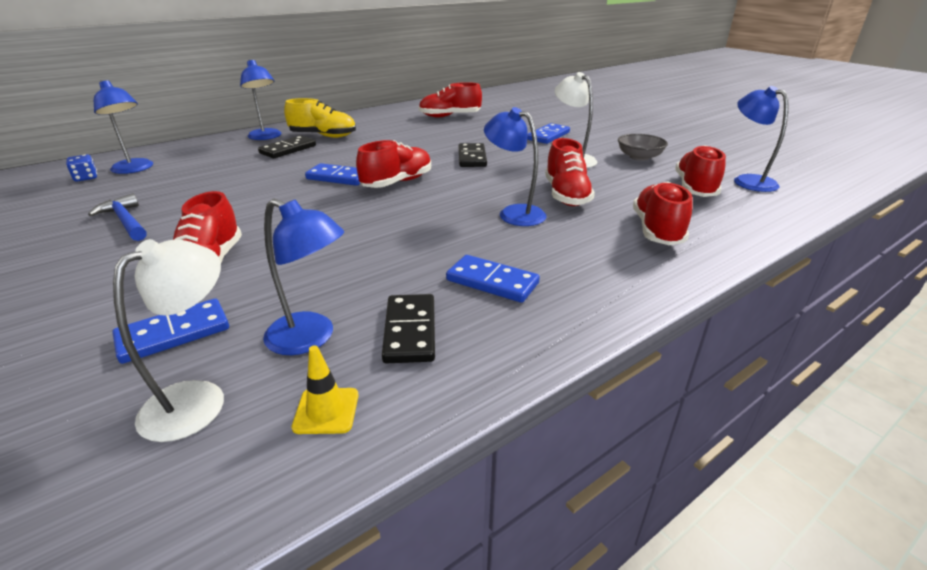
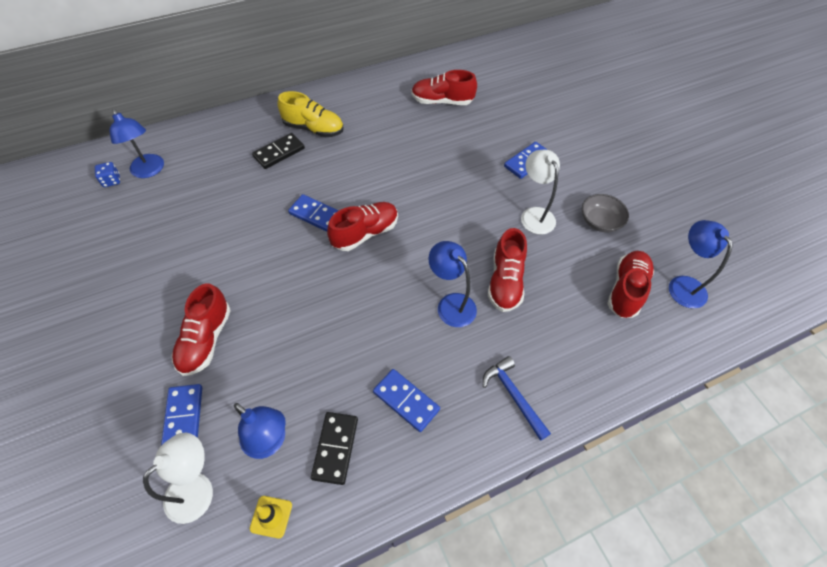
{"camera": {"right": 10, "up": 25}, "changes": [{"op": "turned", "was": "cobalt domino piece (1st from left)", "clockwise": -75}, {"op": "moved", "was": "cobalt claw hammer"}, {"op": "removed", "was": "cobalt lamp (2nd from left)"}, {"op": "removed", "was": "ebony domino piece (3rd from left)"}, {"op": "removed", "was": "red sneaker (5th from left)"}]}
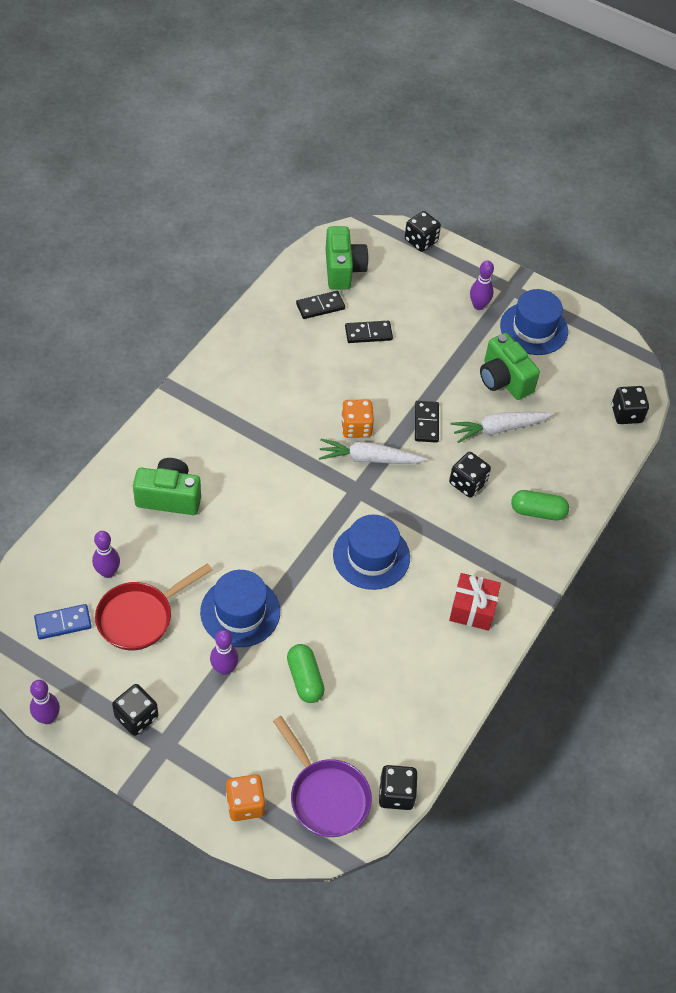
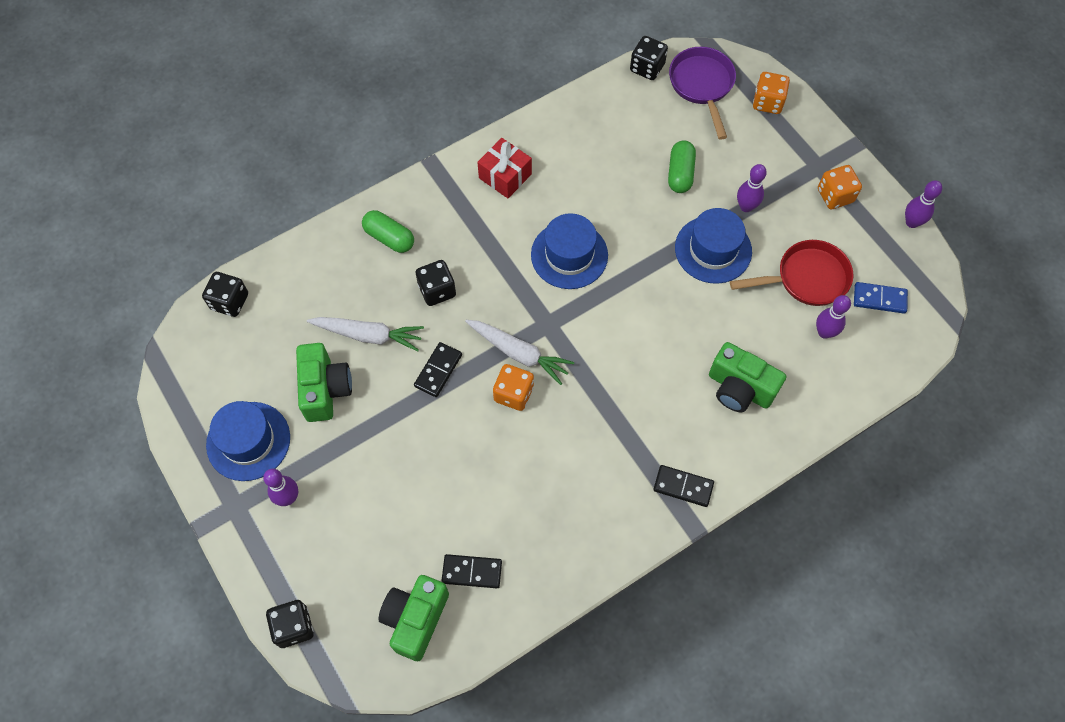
{"camera": {"right": -150, "up": 10}, "changes": [{"op": "moved", "was": "ebony domino piece (2nd from left in the first image)", "now": "ebony domino piece (3rd from left)"}, {"op": "recoloured", "was": "ebony dice (1st from left)", "now": "orange dice (3rd from left)"}]}
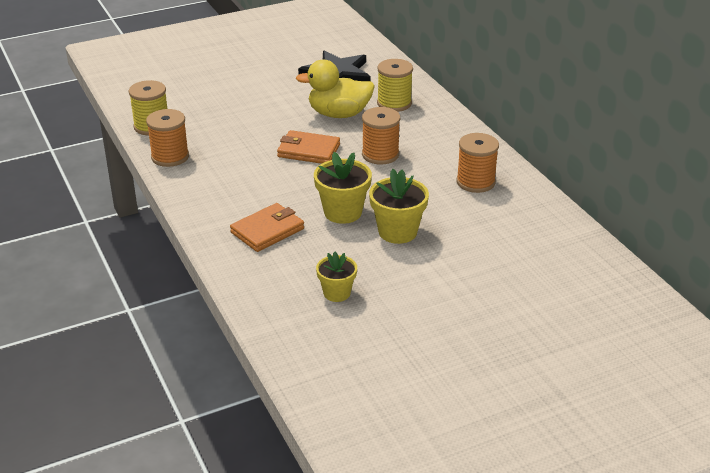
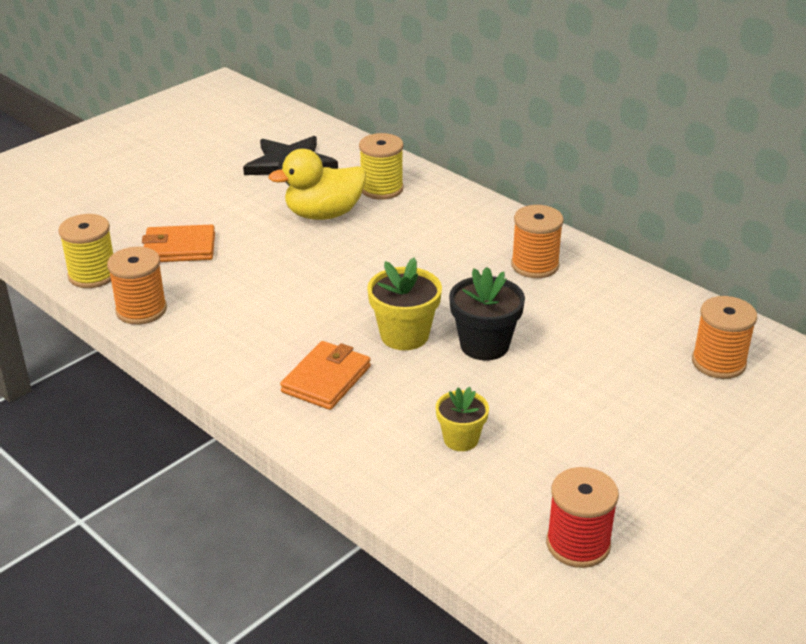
{"camera": {"right": -20, "up": 0}, "changes": [{"op": "moved", "was": "orange billfold (2nd from left in the first image)", "now": "orange billfold (1st from left)"}, {"op": "recoloured", "was": "golden flower pot (3rd from left)", "now": "ebony flower pot"}, {"op": "added", "now": "red spool"}, {"op": "moved", "was": "orange spool (2nd from left in the first image)", "now": "orange spool (3rd from left)"}]}
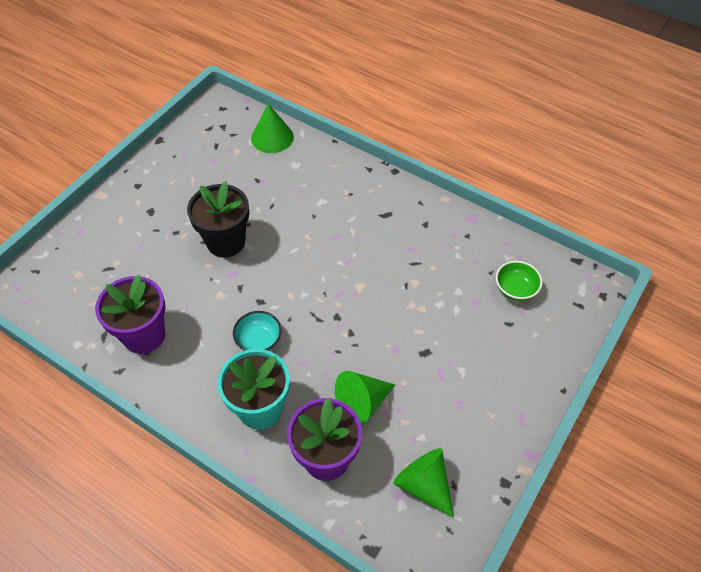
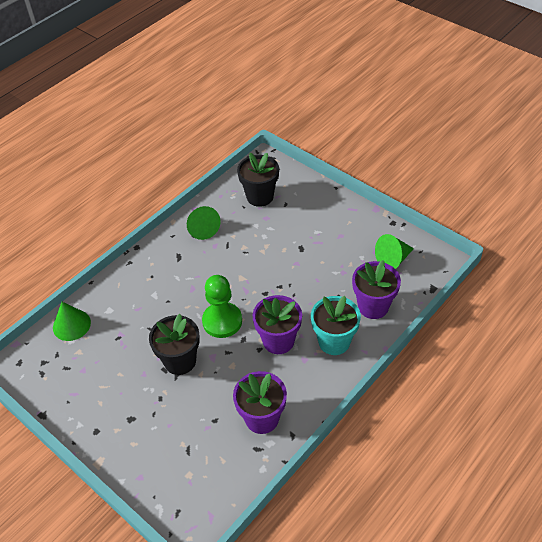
{"camera": {"right": -80, "up": -5}, "changes": [{"op": "moved", "was": "emerald solid cone (2nd from left)"}, {"op": "added", "now": "emerald game pawn"}, {"op": "replaced", "was": "emerald deep dish", "now": "ebony flower pot (2nd from left)"}, {"op": "replaced", "was": "teal deep dish", "now": "royal purple flower pot (2nd from left)"}]}
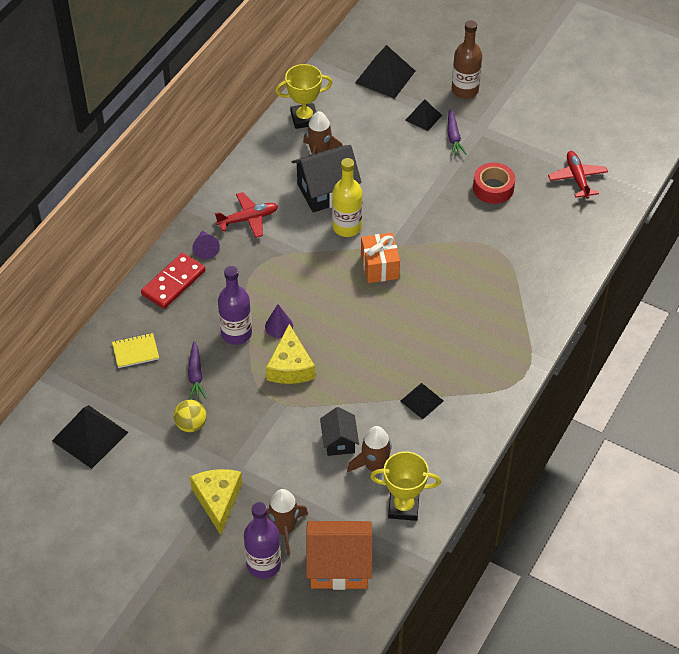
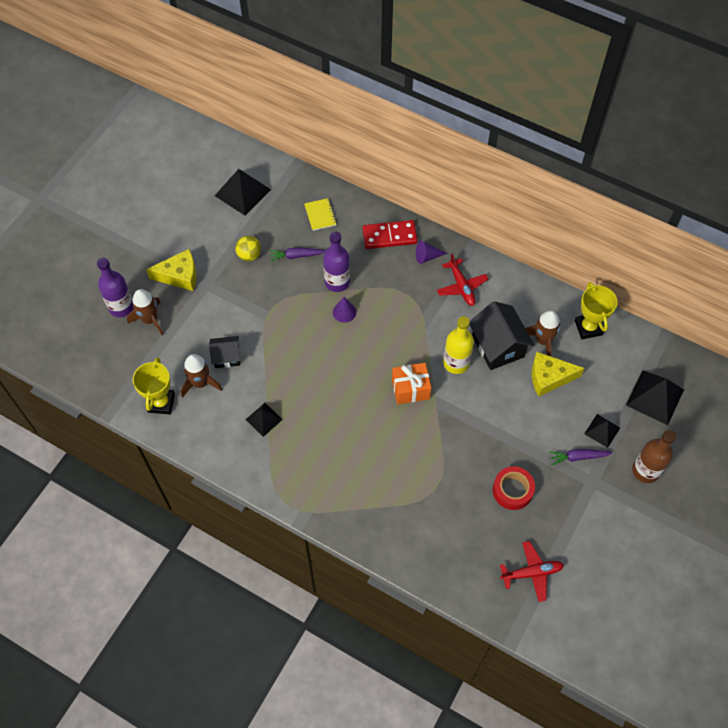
{"camera": {"right": 90, "up": 10}, "changes": [{"op": "turned", "was": "red domino piece", "clockwise": -45}, {"op": "moved", "was": "golden cheese (2nd from left)"}, {"op": "removed", "was": "orange cottage"}]}
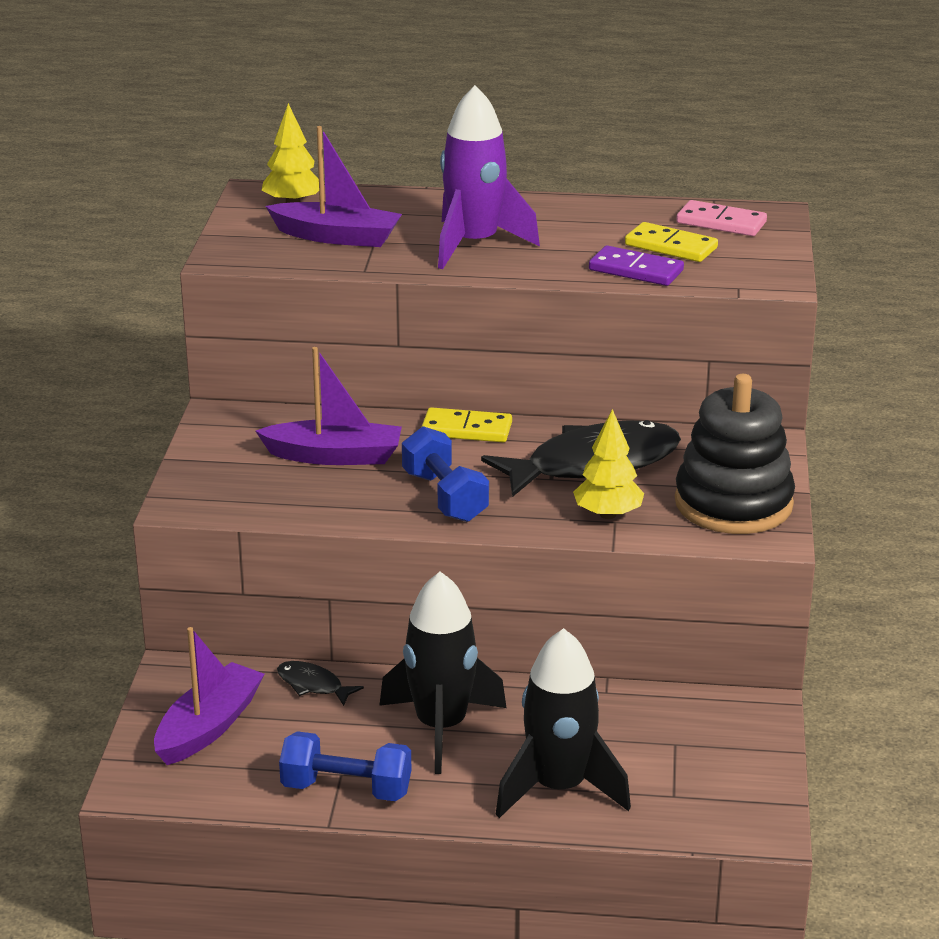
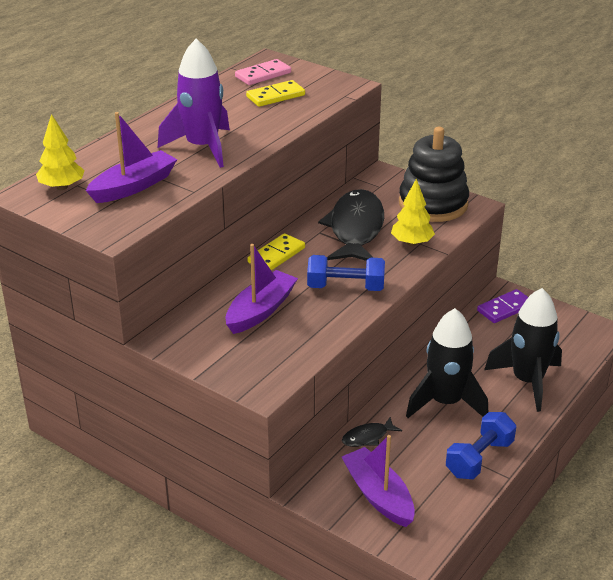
{"camera": {"right": -60, "up": 5}, "changes": [{"op": "moved", "was": "royal purple domino piece"}]}
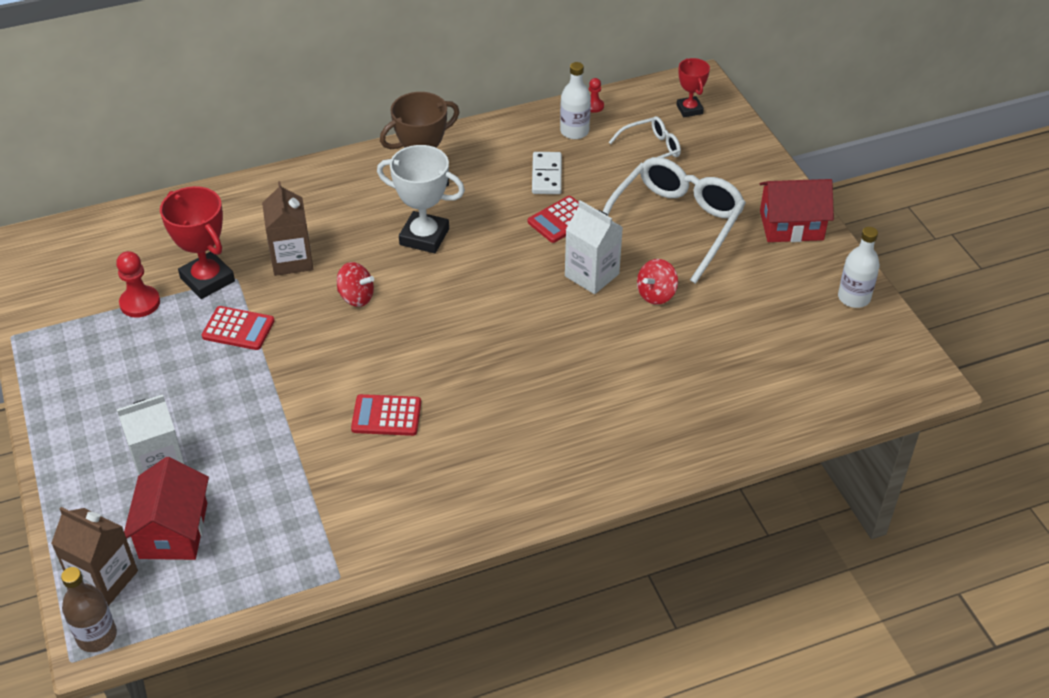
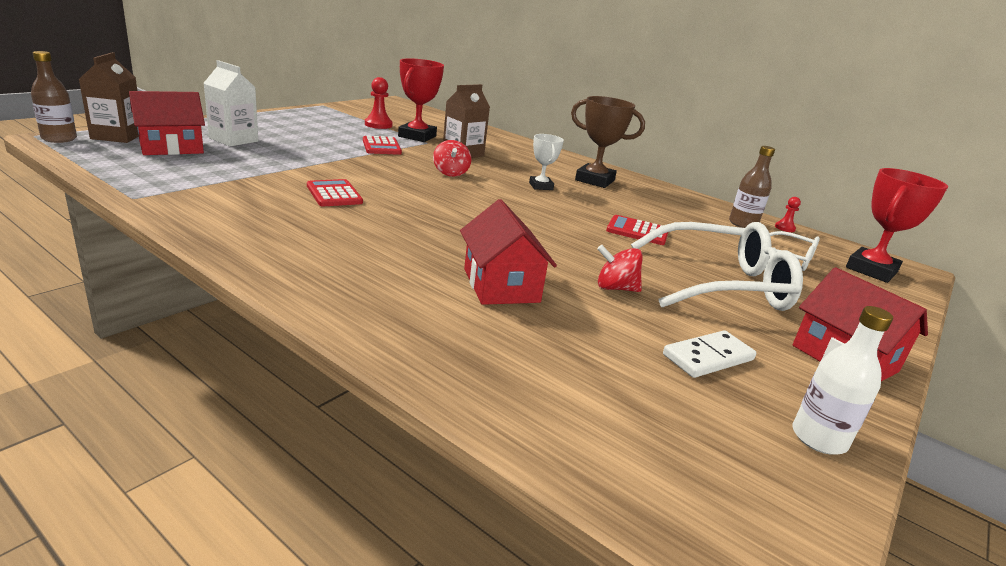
{"camera": {"right": 55, "up": -20}, "changes": [{"op": "added", "now": "red cottage (2nd from left)"}, {"op": "resized", "was": "white trophy", "ratio": 0.59}, {"op": "moved", "was": "white domino piece"}, {"op": "recoloured", "was": "white bottle (1st from left)", "now": "dark brown bottle (2nd from left)"}, {"op": "resized", "was": "red trophy (2nd from left)", "ratio": 1.69}, {"op": "removed", "was": "white carton (2nd from left)"}]}
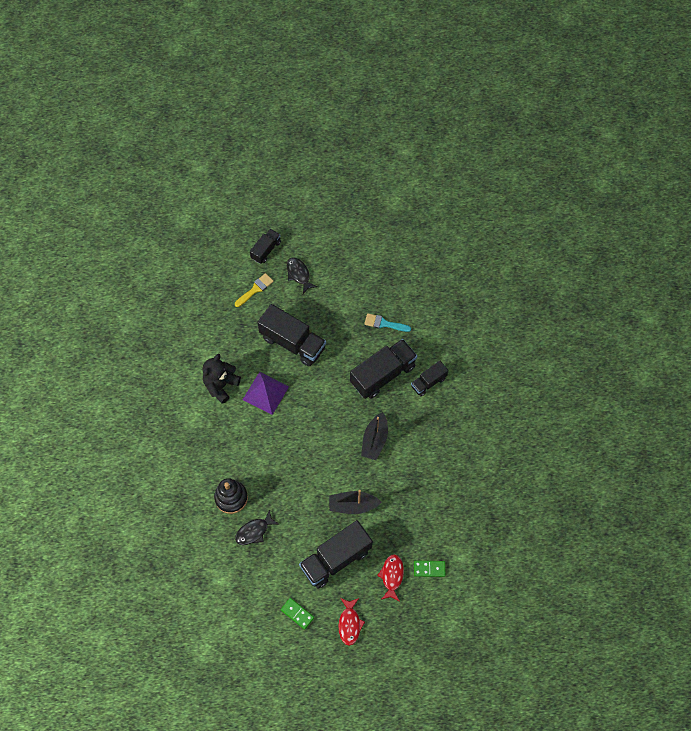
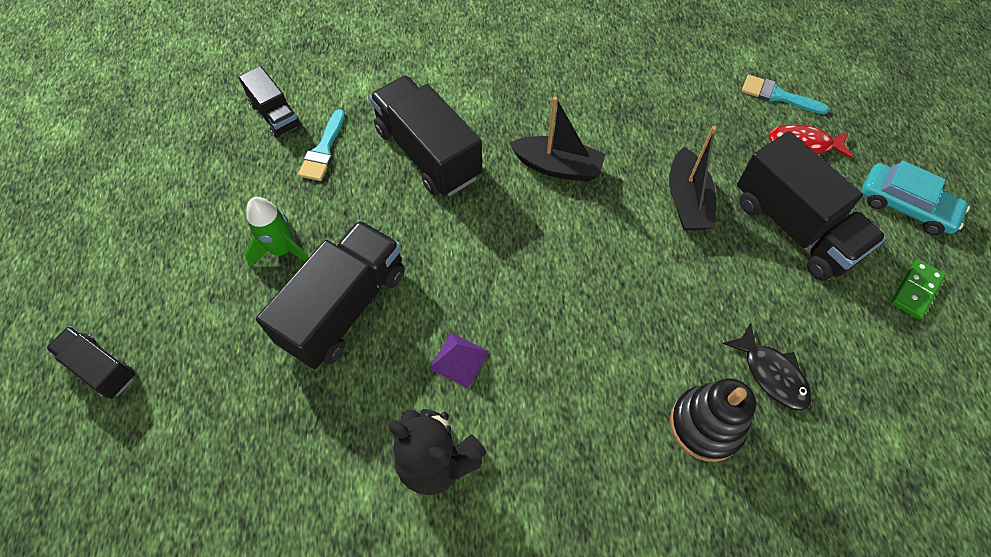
{"camera": {"right": -90, "up": -5}, "changes": [{"op": "moved", "was": "ebony toy truck (5th from left in the first image)", "now": "ebony toy truck (2nd from left)"}, {"op": "added", "now": "emerald spaceship"}, {"op": "resized", "was": "royal purple solid pyramid", "ratio": 0.58}, {"op": "replaced", "was": "emerald domino piece (2nd from left)", "now": "teal paint brush (2nd from left)"}, {"op": "replaced", "was": "red toy fish (1st from left)", "now": "teal car"}, {"op": "removed", "was": "golden paint brush"}, {"op": "removed", "was": "ebony toy fish (2nd from left)"}]}
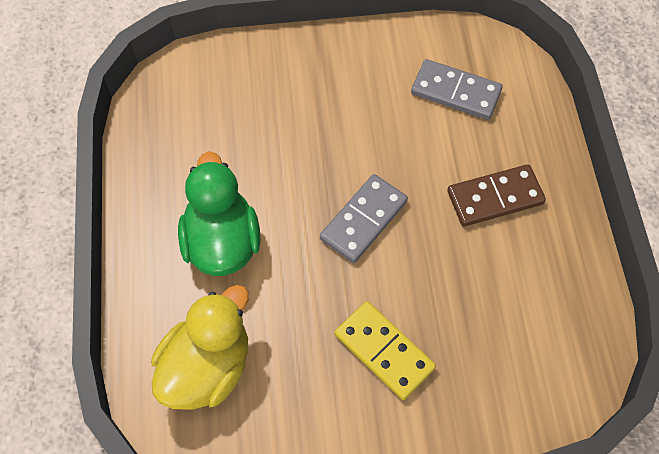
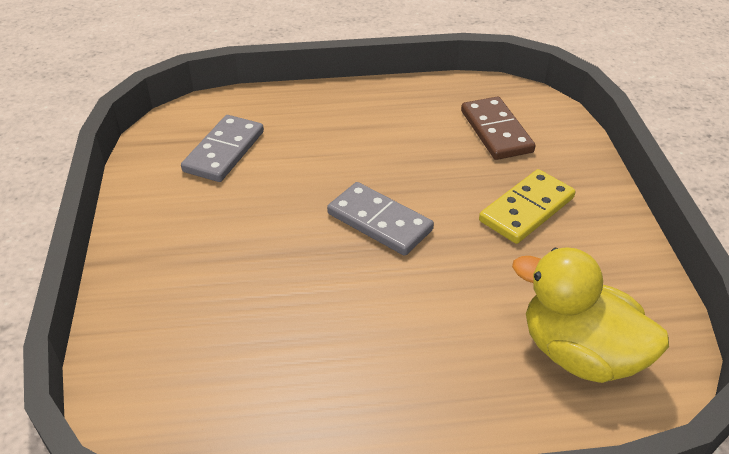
{"camera": {"right": -90, "up": -20}, "changes": [{"op": "moved", "was": "dark brown domino piece"}, {"op": "removed", "was": "emerald toy duck"}]}
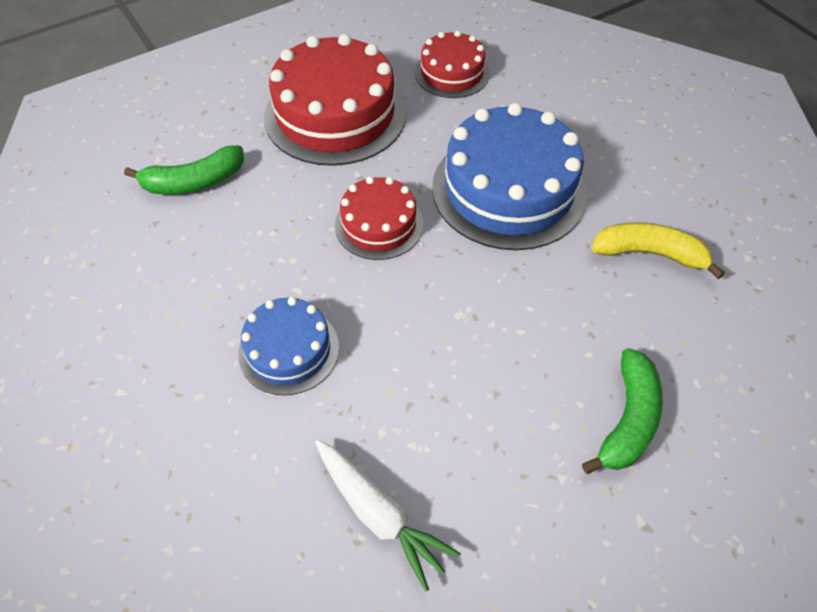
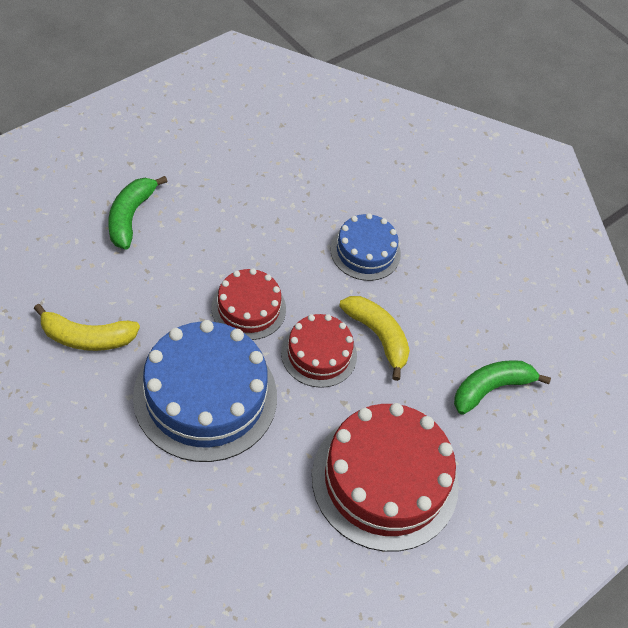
{"camera": {"right": 165, "up": 0}, "changes": [{"op": "moved", "was": "red layer cake (3rd from left in the first image)", "now": "red layer cake (1st from left)"}, {"op": "added", "now": "golden banana (2nd from left)"}, {"op": "removed", "was": "white carrot"}]}
